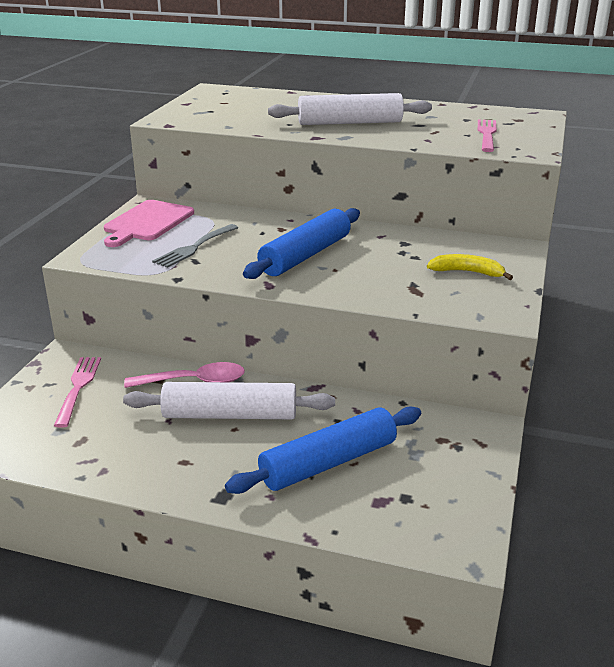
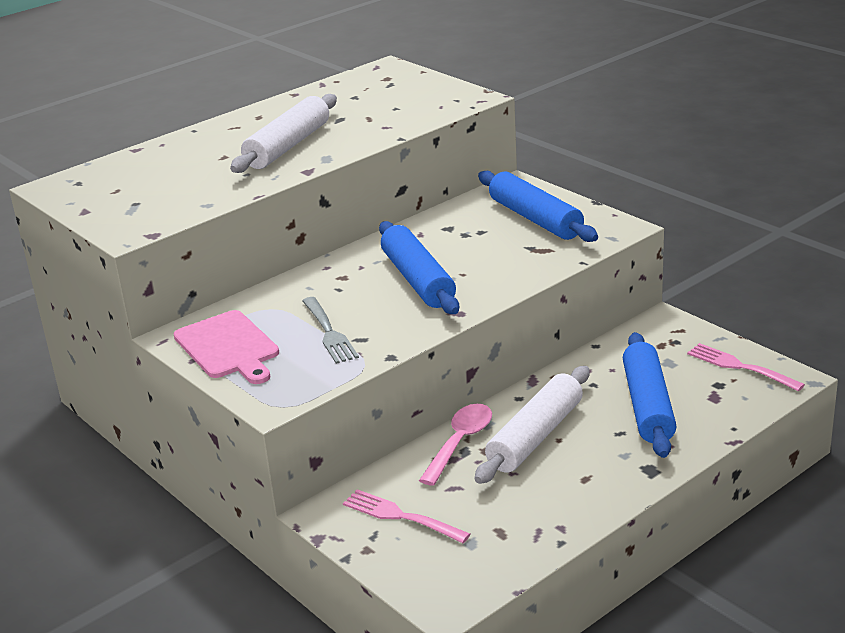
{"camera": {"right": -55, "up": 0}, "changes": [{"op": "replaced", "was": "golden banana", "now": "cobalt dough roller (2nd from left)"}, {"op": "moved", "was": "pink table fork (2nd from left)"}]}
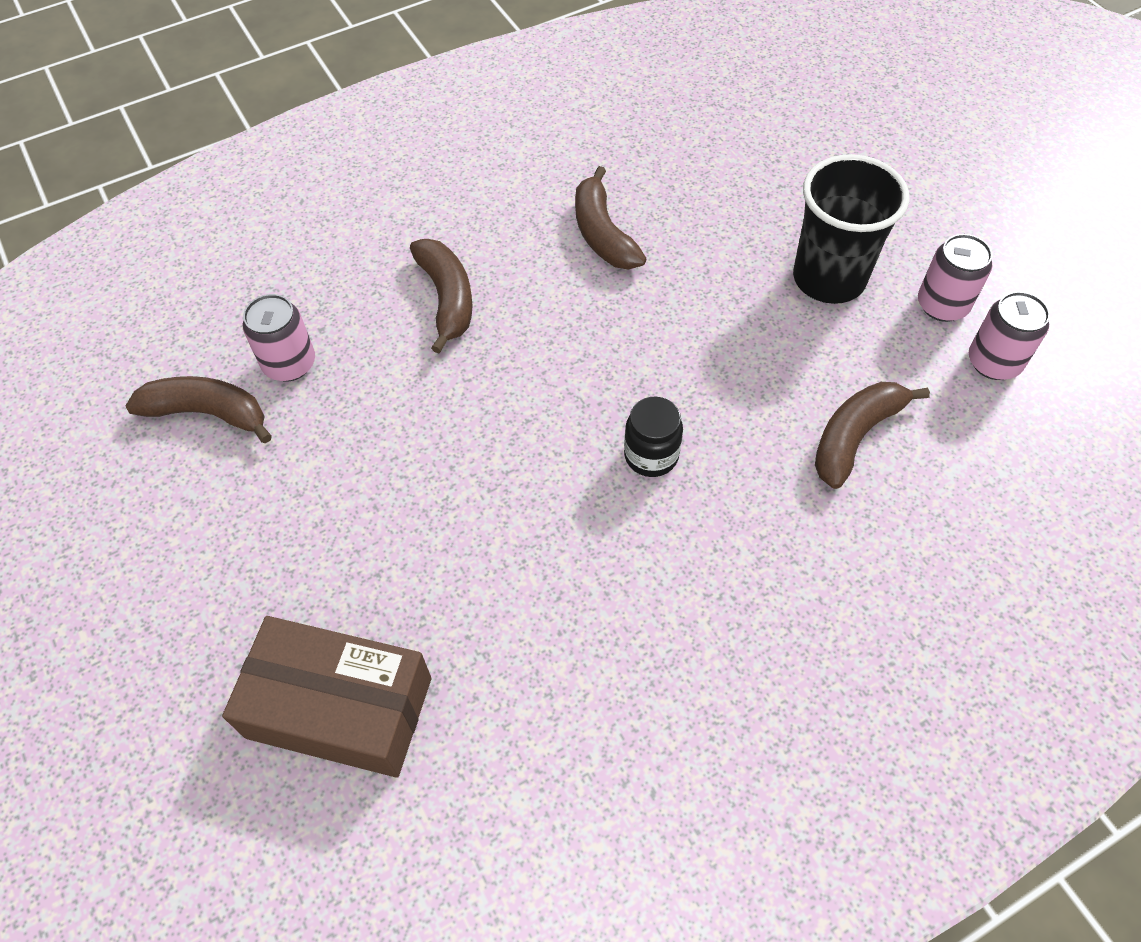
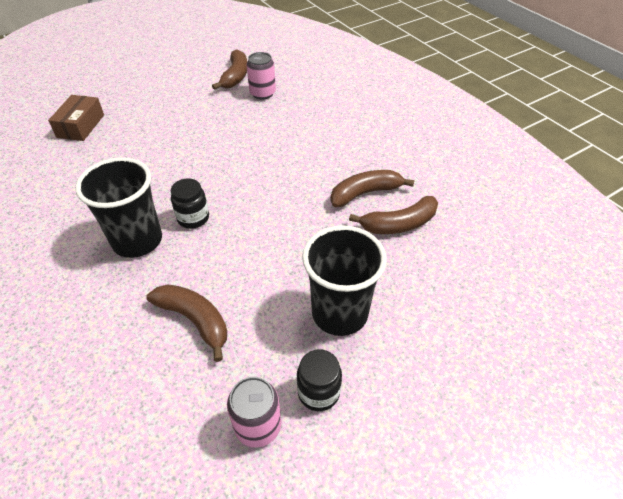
{"camera": {"right": 85, "up": -10}, "changes": [{"op": "resized", "was": "dark brown box", "ratio": 0.66}, {"op": "added", "now": "ebony beaker (1st from left)"}, {"op": "replaced", "was": "pink tin (2nd from left)", "now": "ebony preserve jar (2nd from left)"}, {"op": "moved", "was": "dark brown banana (2nd from left in the first image)", "now": "dark brown banana (4th from left)"}]}
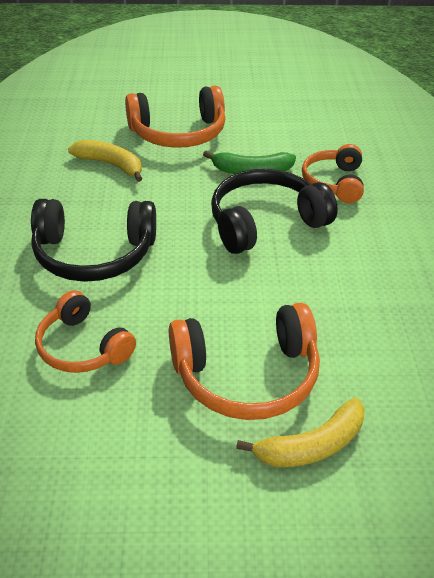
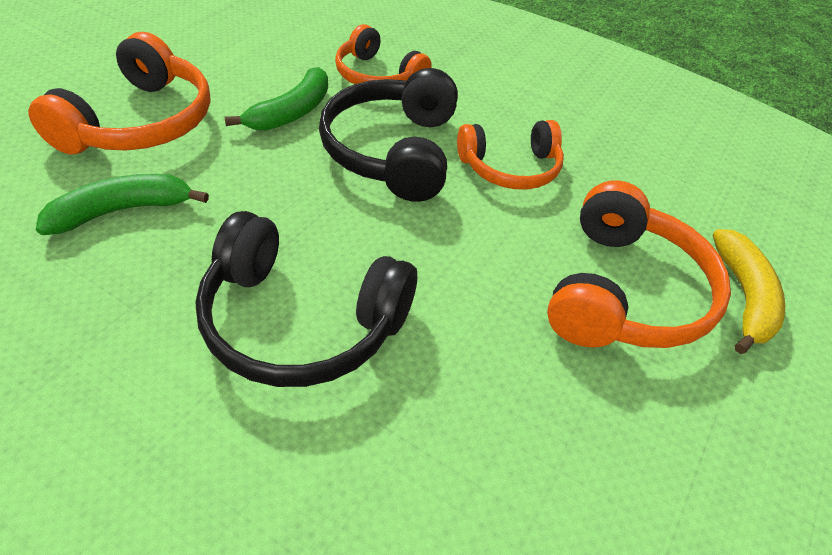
{"camera": {"right": -60, "up": 5}, "changes": [{"op": "recoloured", "was": "golden banana (1st from left)", "now": "emerald banana (1st from left)"}, {"op": "turned", "was": "ebony over-ear headphones (1st from left)", "clockwise": 75}, {"op": "moved", "was": "orange over-ear headphones (1st from left in the first image)", "now": "orange over-ear headphones (3rd from left)"}]}
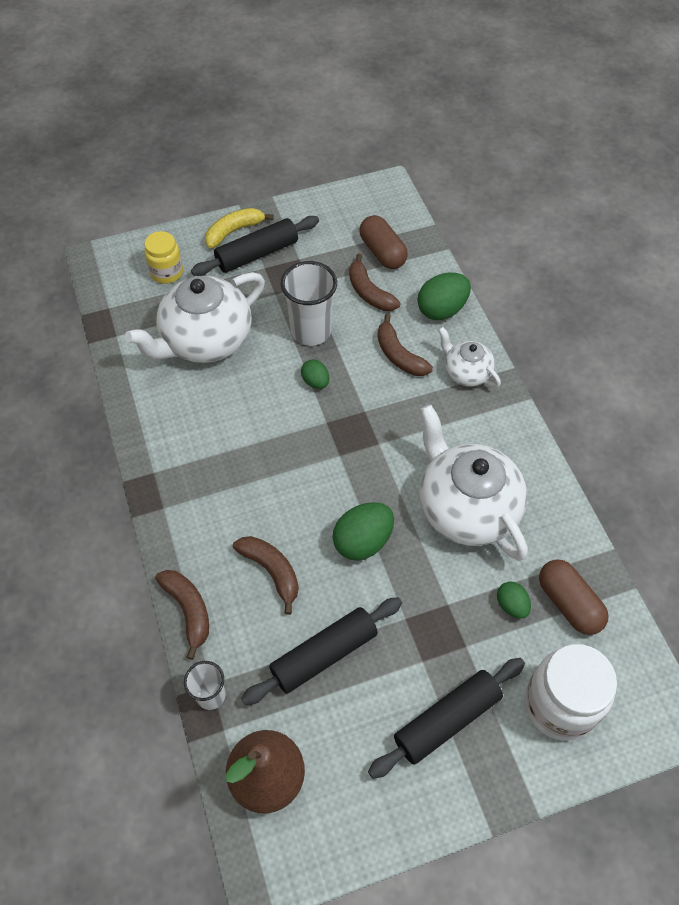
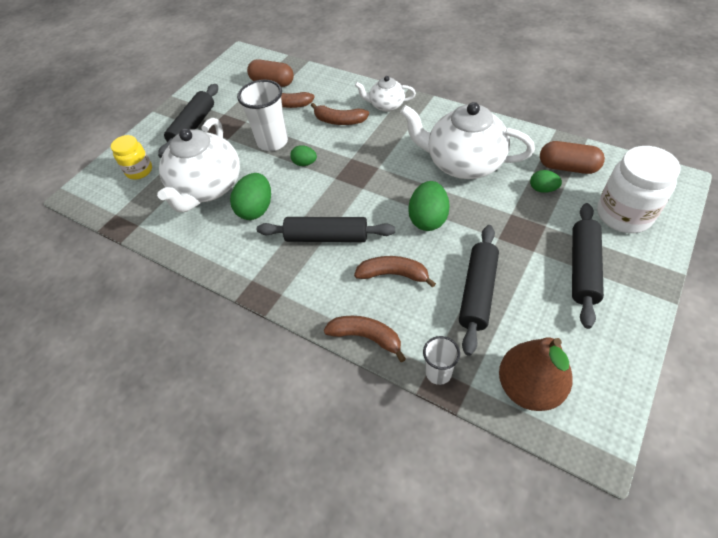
{"camera": {"right": -35, "up": -5}, "changes": [{"op": "moved", "was": "emerald egg (3rd from left in the first image)", "now": "emerald egg (1st from left)"}, {"op": "added", "now": "ebony dough roller (2nd from left)"}, {"op": "removed", "was": "golden banana"}]}
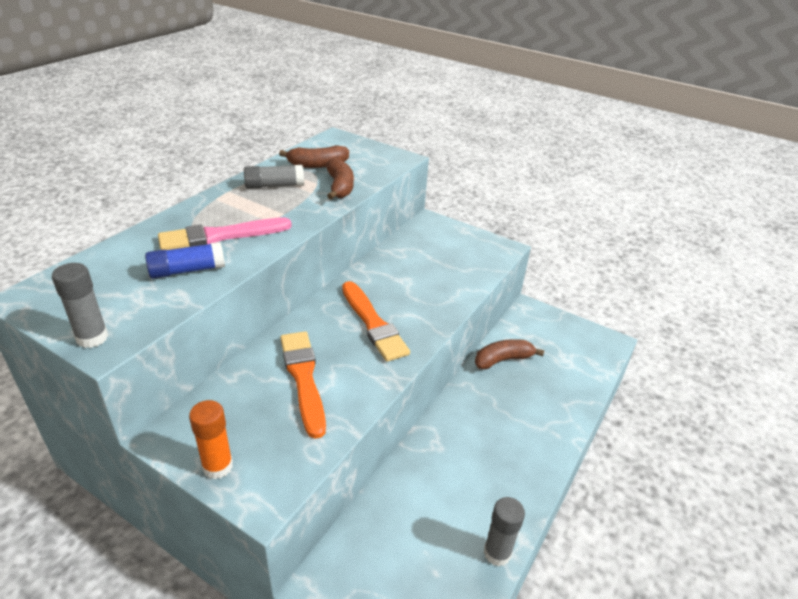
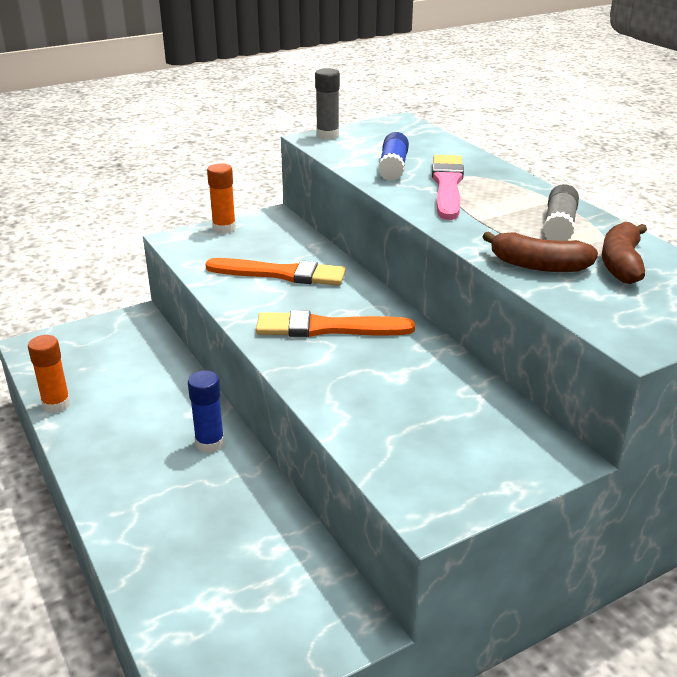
{"camera": {"right": 120, "up": -5}, "changes": [{"op": "recoloured", "was": "grey stick of glue (3rd from left)", "now": "orange stick of glue (1st from left)"}, {"op": "added", "now": "cobalt stick of glue (1st from left)"}, {"op": "removed", "was": "dark brown banana (3rd from left)"}]}
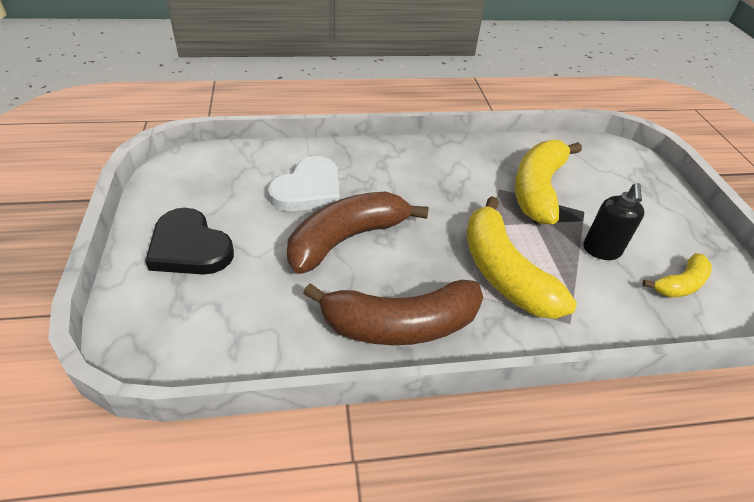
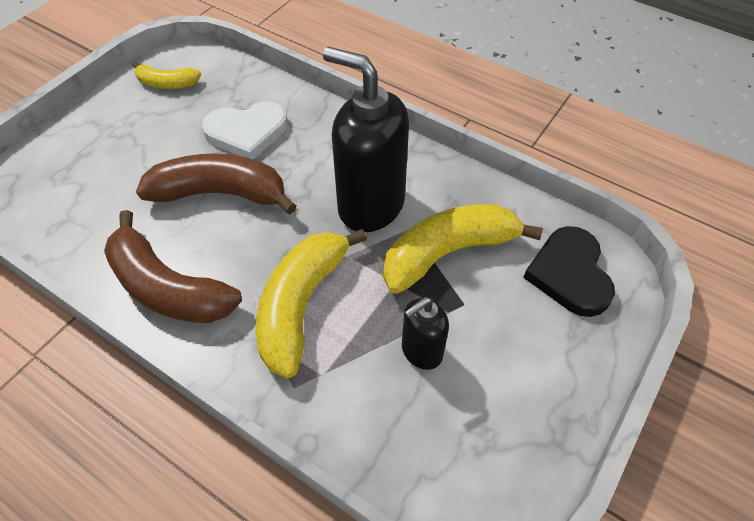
{"camera": {"right": 45, "up": 10}, "changes": [{"op": "moved", "was": "golden banana (3rd from left in the first image)", "now": "golden banana (1st from left)"}, {"op": "added", "now": "ebony soap pump (1st from left)"}, {"op": "moved", "was": "ebony love heart"}]}
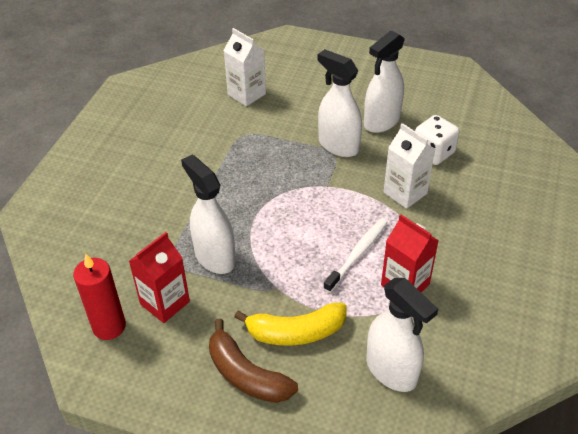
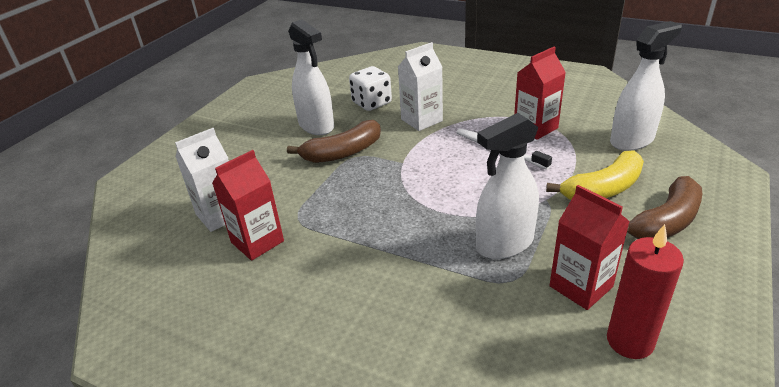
{"camera": {"right": -80, "up": -10}, "changes": [{"op": "added", "now": "red carton (1st from left)"}, {"op": "replaced", "was": "white spray bottle (2nd from left)", "now": "dark brown banana (1st from left)"}, {"op": "turned", "was": "golden banana", "clockwise": 60}]}
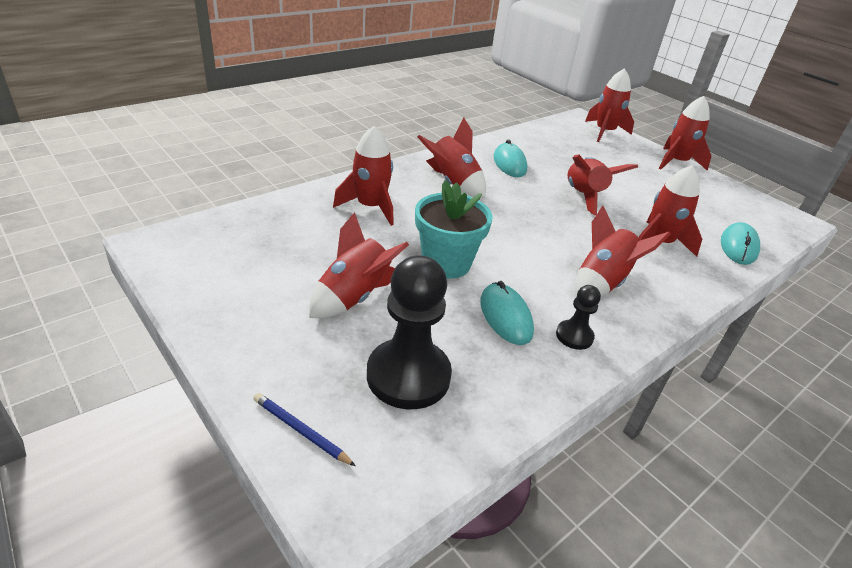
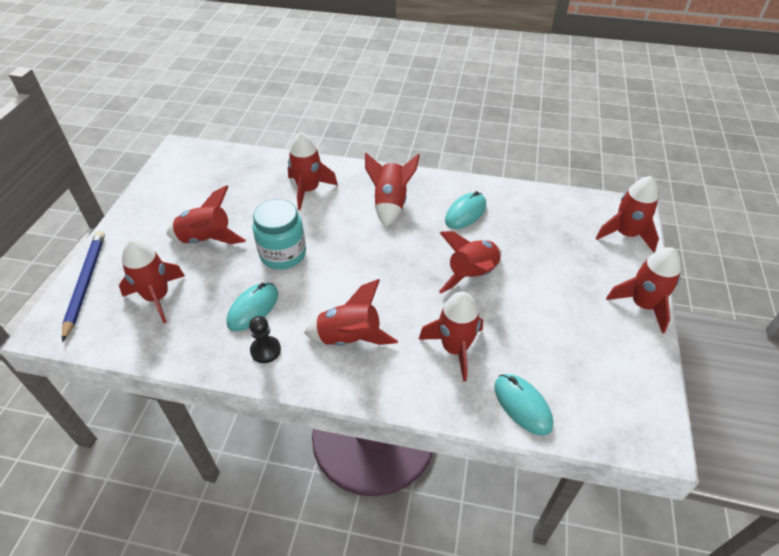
{"camera": {"right": 55, "up": 10}, "changes": [{"op": "resized", "was": "cobalt pencil", "ratio": 1.81}, {"op": "replaced", "was": "ebony game pawn (1st from left)", "now": "red spaceship (1st from left)"}, {"op": "replaced", "was": "teal flower pot", "now": "teal preserve jar"}, {"op": "turned", "was": "teal PC mouse (3rd from left)", "clockwise": 75}]}
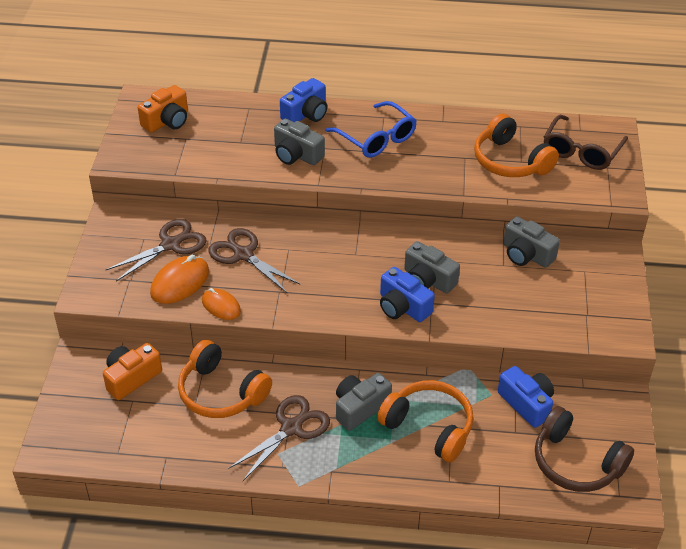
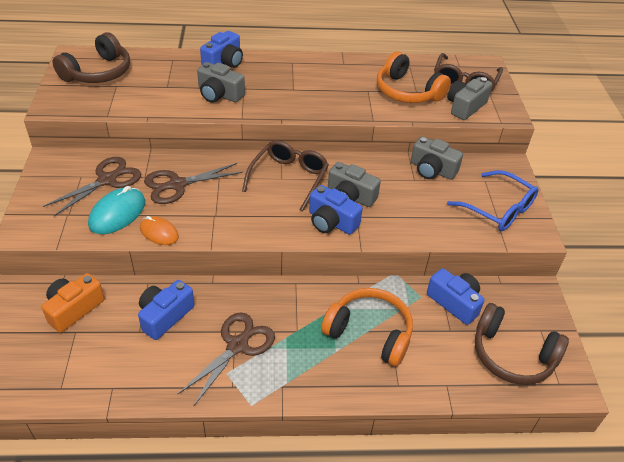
{"camera": {"right": -10, "up": 0}, "changes": [{"op": "replaced", "was": "orange compact camera (2nd from left)", "now": "dark brown over-ear headphones (1st from left)"}, {"op": "recoloured", "was": "orange PC mouse (1st from left)", "now": "teal PC mouse"}, {"op": "replaced", "was": "orange over-ear headphones (1st from left)", "now": "cobalt compact camera (1st from left)"}, {"op": "turned", "was": "dark brown scissors (2nd from left)", "clockwise": -60}, {"op": "added", "now": "dark brown spectacles (1st from left)"}, {"op": "moved", "was": "grey compact camera (2nd from left in the first image)", "now": "grey compact camera (4th from left)"}, {"op": "moved", "was": "cobalt spectacles"}]}
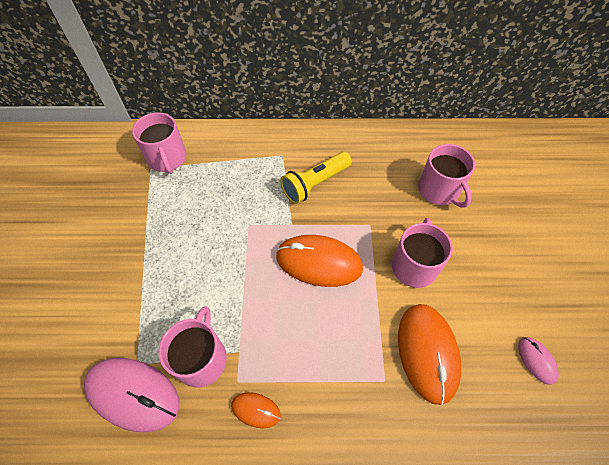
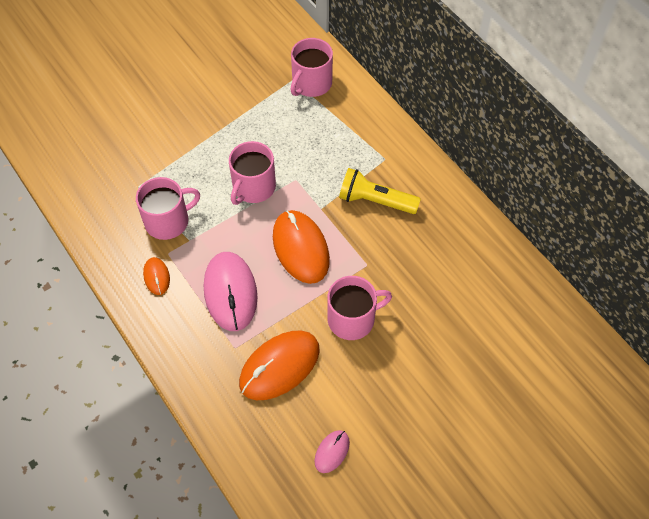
{"camera": {"right": 55, "up": 0}, "changes": [{"op": "moved", "was": "pink PC mouse (1st from left)"}, {"op": "moved", "was": "pink coffee mug (4th from left in the first image)", "now": "pink coffee mug (2nd from left)"}]}
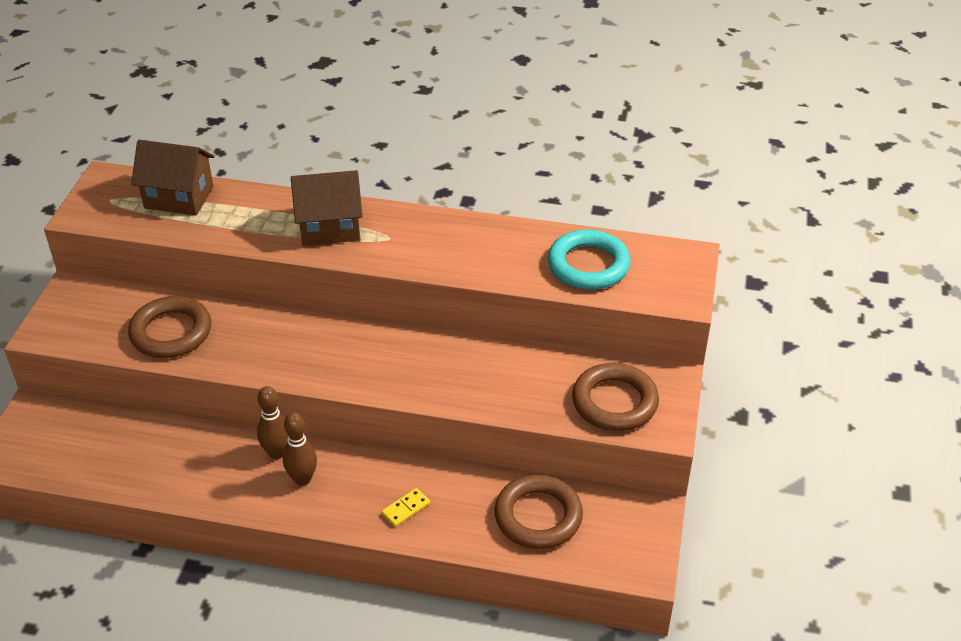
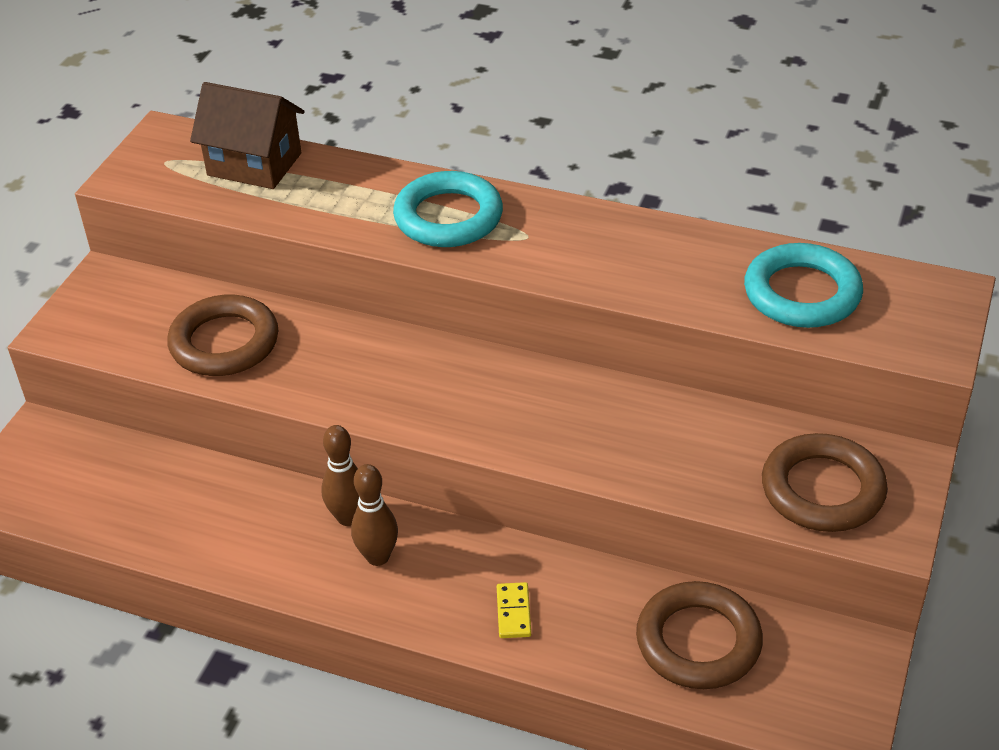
{"camera": {"right": 10, "up": 0}, "changes": [{"op": "replaced", "was": "dark brown cottage (2nd from left)", "now": "teal torus (1st from left)"}, {"op": "turned", "was": "golden domino piece", "clockwise": -60}]}
